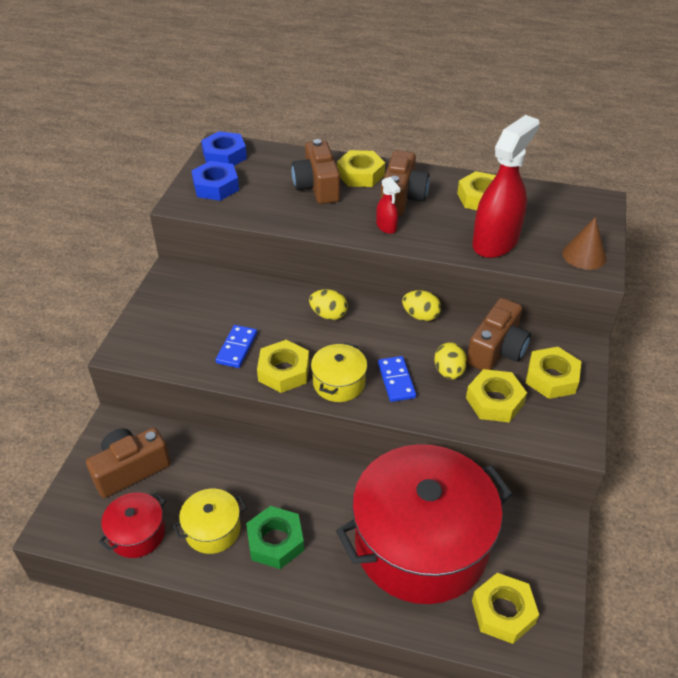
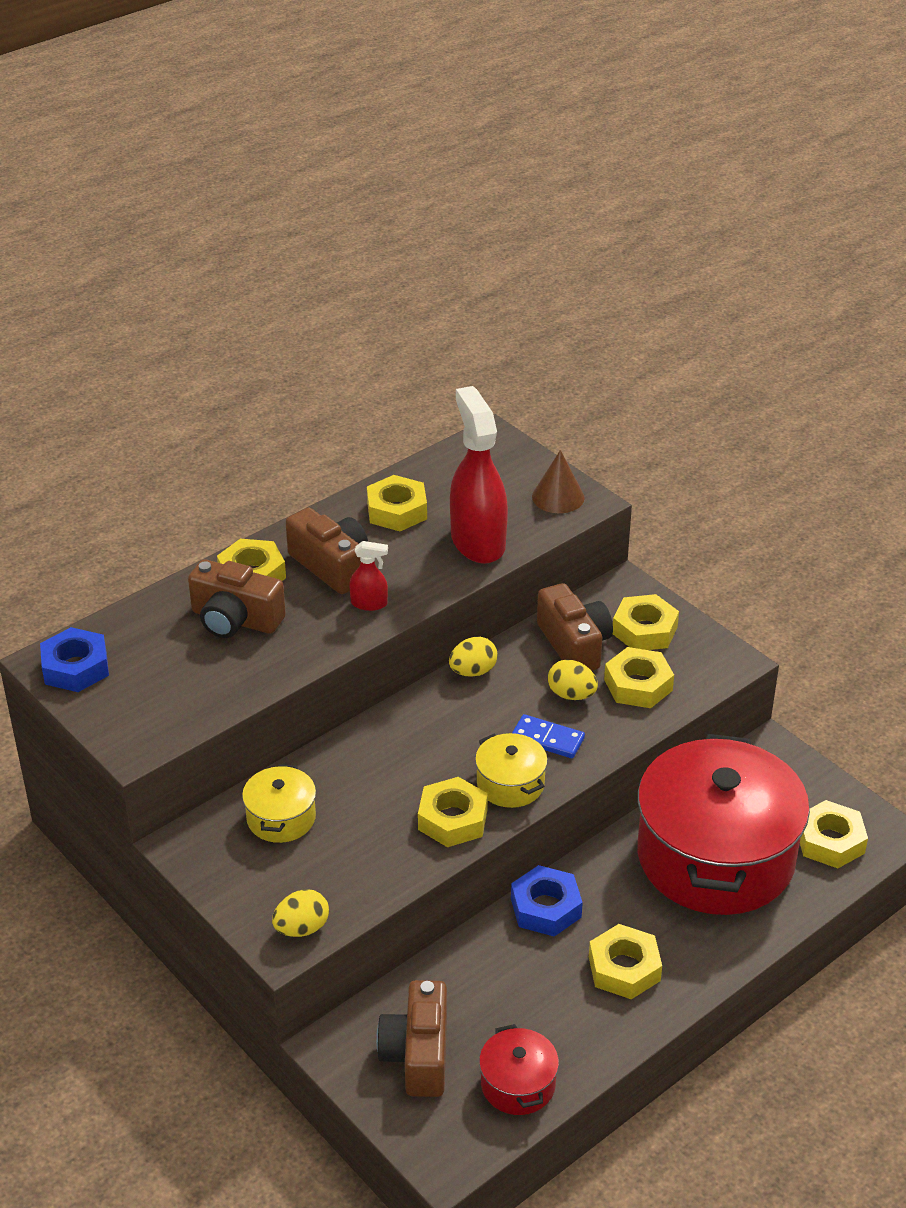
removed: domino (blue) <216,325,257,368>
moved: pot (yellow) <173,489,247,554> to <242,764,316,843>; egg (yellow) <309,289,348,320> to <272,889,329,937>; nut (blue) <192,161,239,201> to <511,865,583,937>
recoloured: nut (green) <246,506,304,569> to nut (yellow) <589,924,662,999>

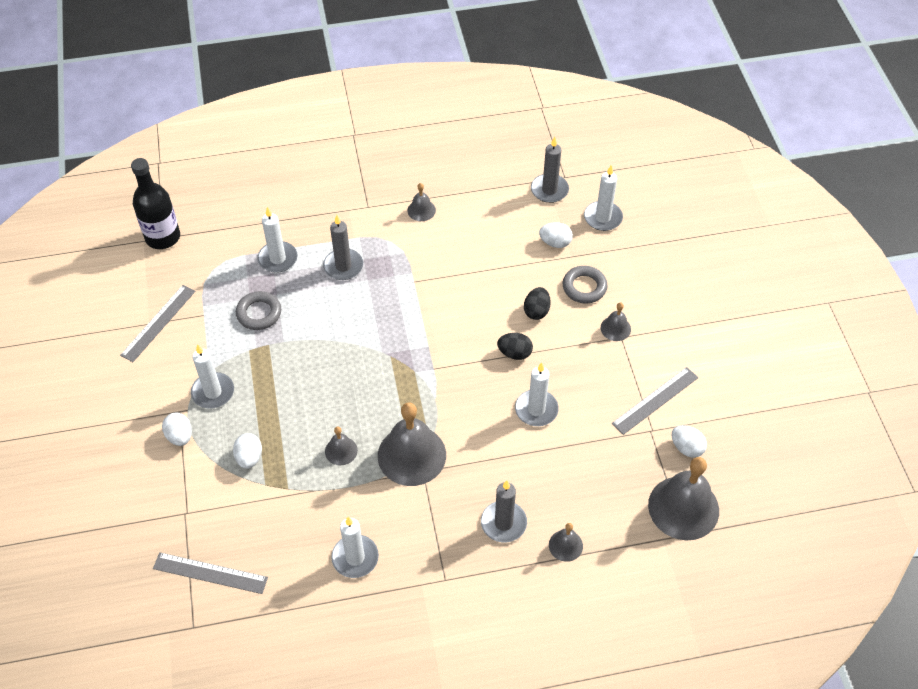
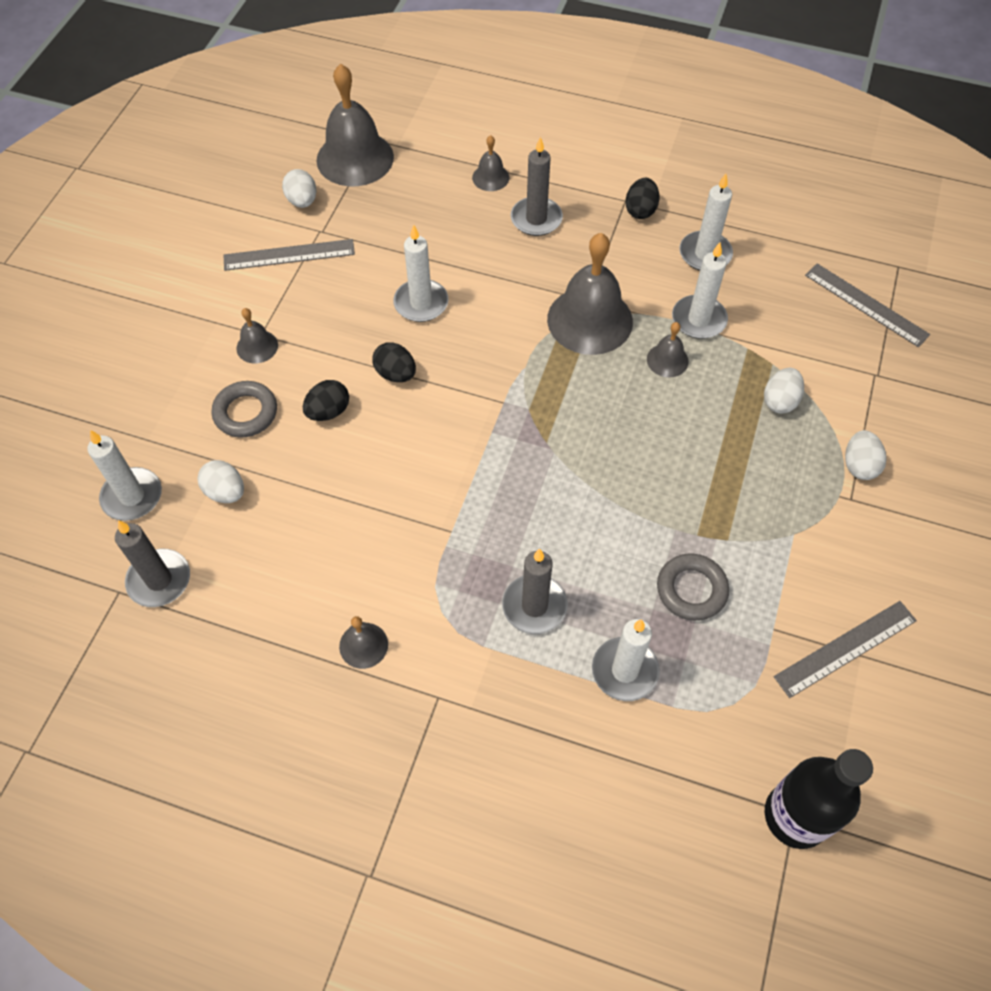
added: egg (black) <625,178,659,219>
moved: candle (white) <191,344,234,409> to <672,242,728,339>

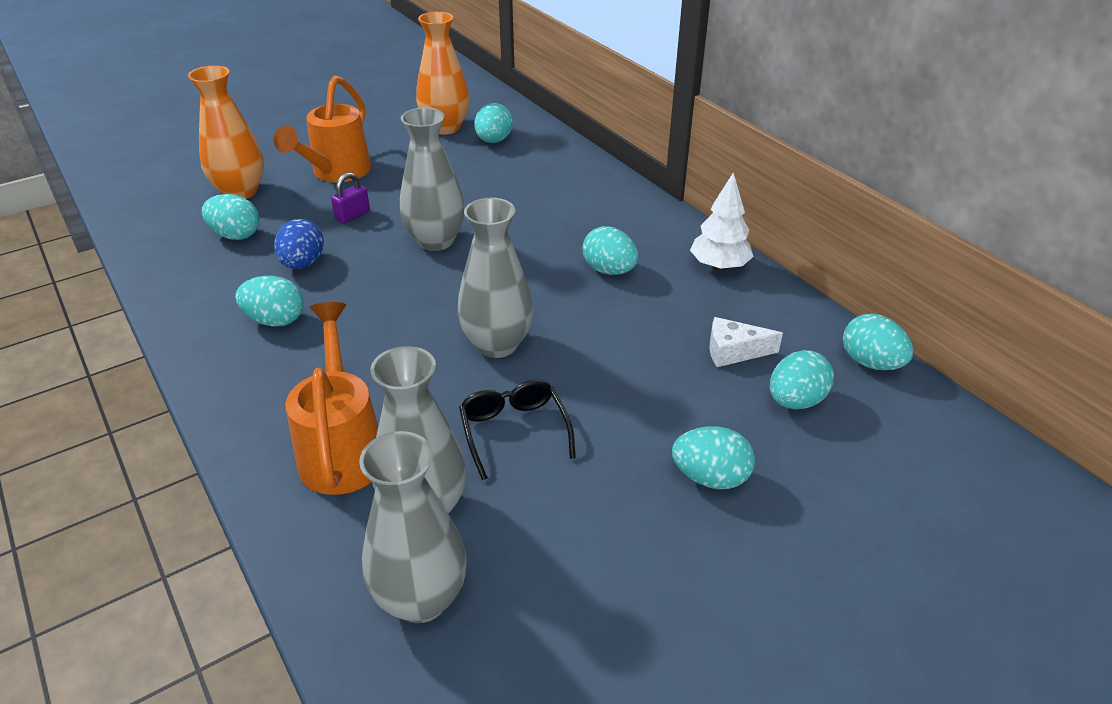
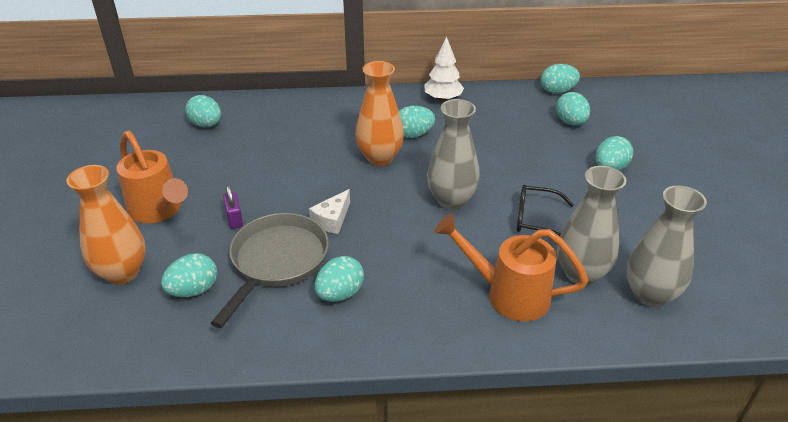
removed: vase (grey) <400,107,465,251>
moved: cheese (white) <710,317,783,367> to <309,189,350,234>; vase (orange) <416,12,470,135> to <355,61,404,166>
replaced: egg (blue) <274,219,324,269> to pan (grey) <211,213,329,328>

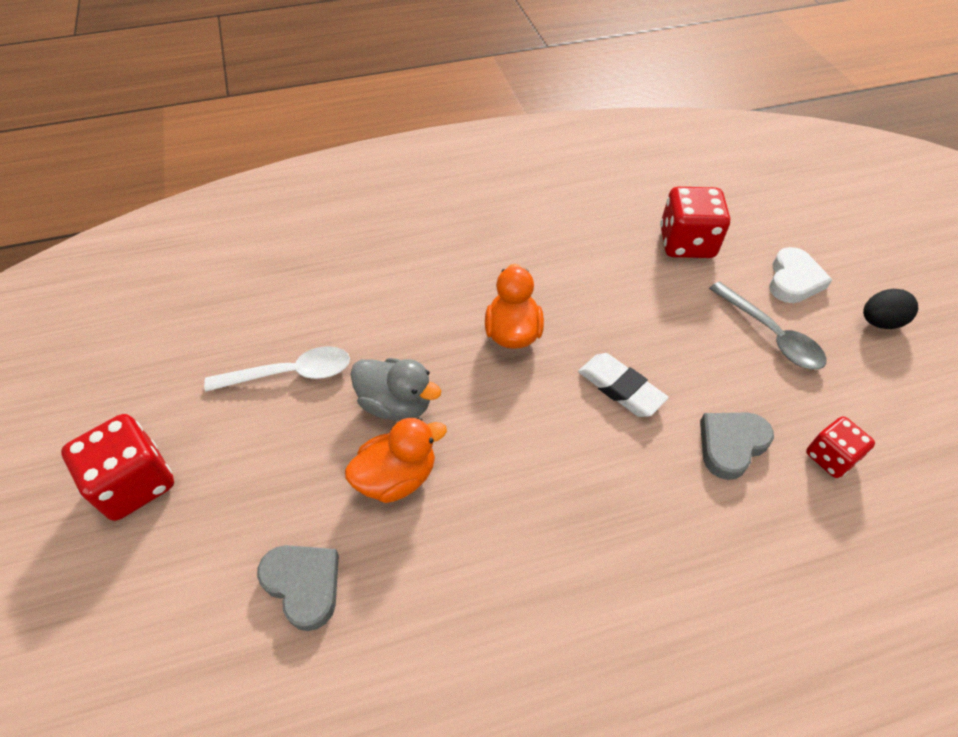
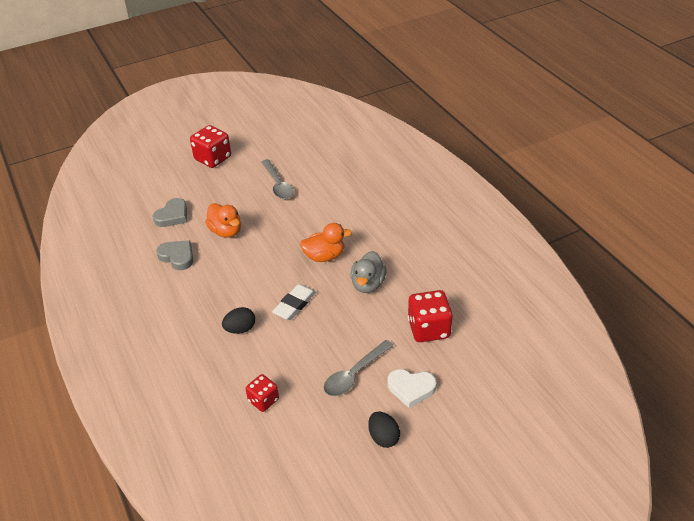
added: egg (black) <222,307,255,334>
moved: heart (grey) <700,413,774,480> to <156,240,193,270>; duck (grey) <350,358,441,421> to <351,251,387,293>
recoloured: spoon (white) <204,346,350,392> to spoon (grey) <261,159,294,199>

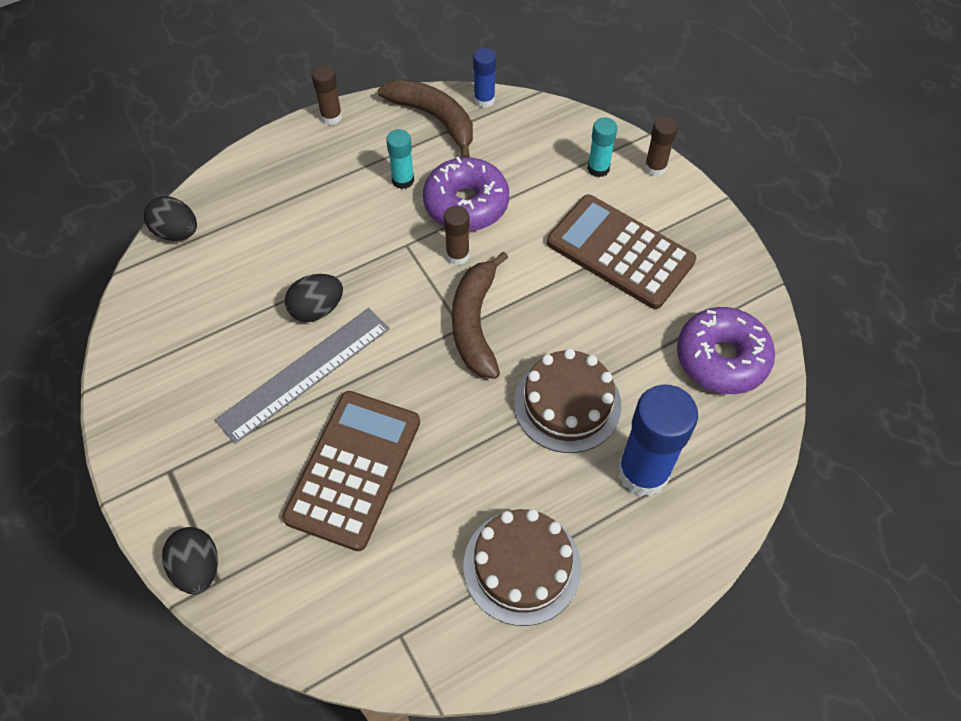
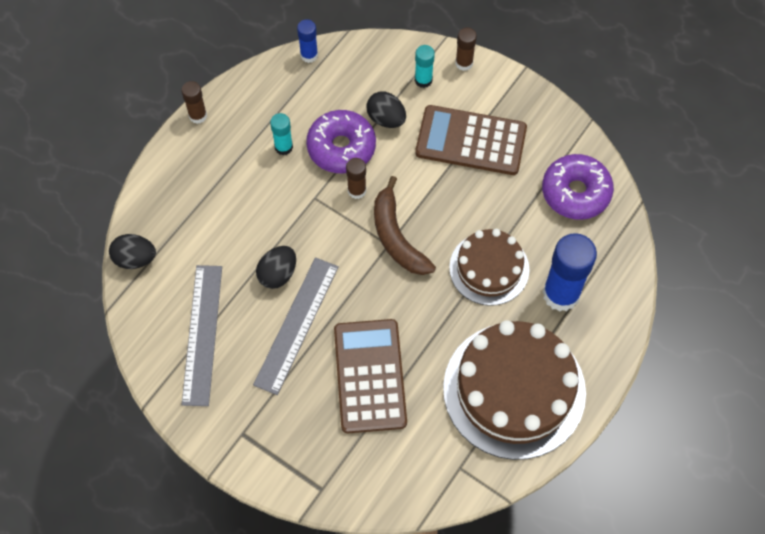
removed: banana (brown) <378,79,473,158>
added: ruler (grey) <182,265,222,406>
moved: egg (black) <162,527,218,594> to <367,91,406,128>
resized: cake (brown) <463,509,581,626> = <443,320,586,460> x1.70

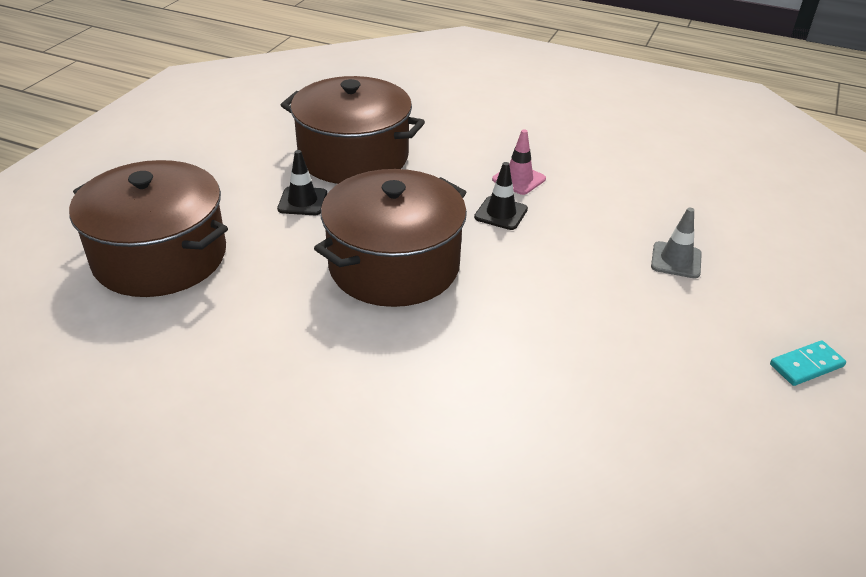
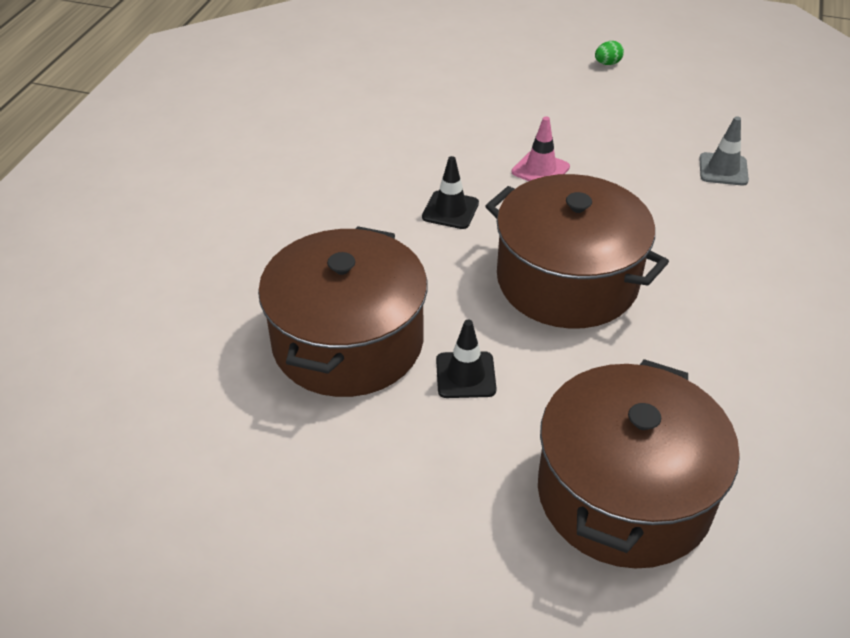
moved: traffic cone (pink) <492,129,546,195> to <512,116,570,181>; traffic cone (grey) <651,207,702,278> to <699,116,749,186>
replaced: domino (turquoise) <770,340,846,386> to egg (green) <595,41,624,65>

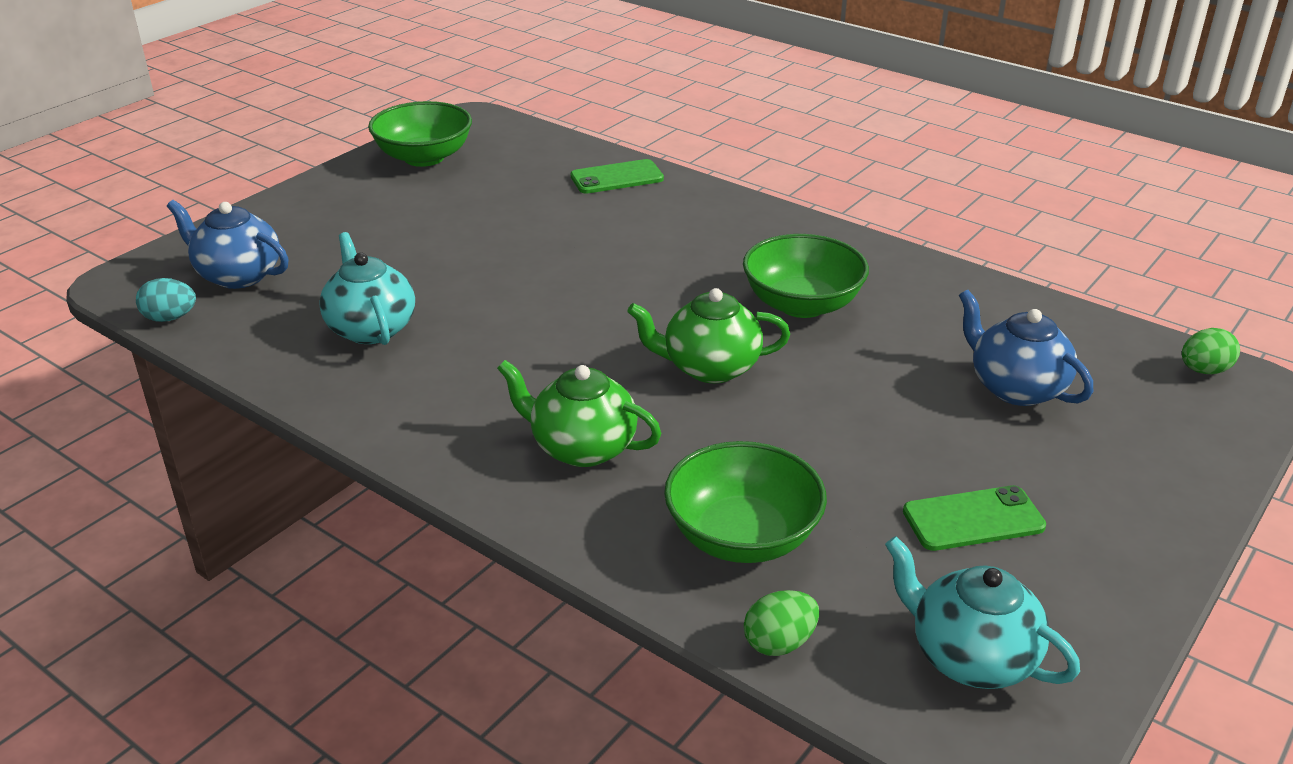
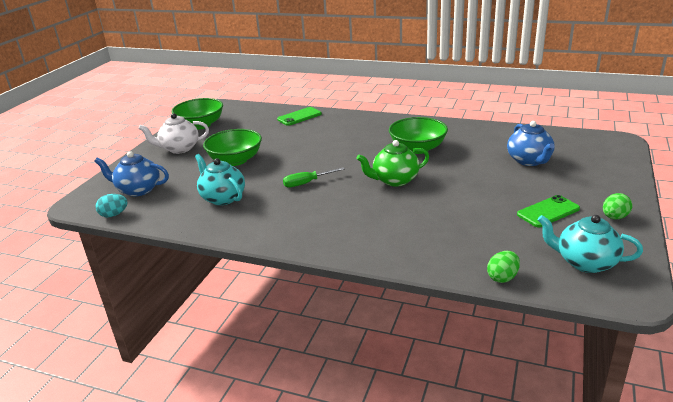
removed: teapot (green) <497,360,661,467>
added: teapot (white) <138,113,209,154>; screwdriver (green) <283,167,345,188>
moved: bowl (green) <664,441,827,563> to <203,129,262,166>; egg (green) <1182,328,1240,374> to <603,193,632,219>
turned: teapot (blue) <959,289,1093,406> = <507,121,555,166> 135 degrees counterclockwise

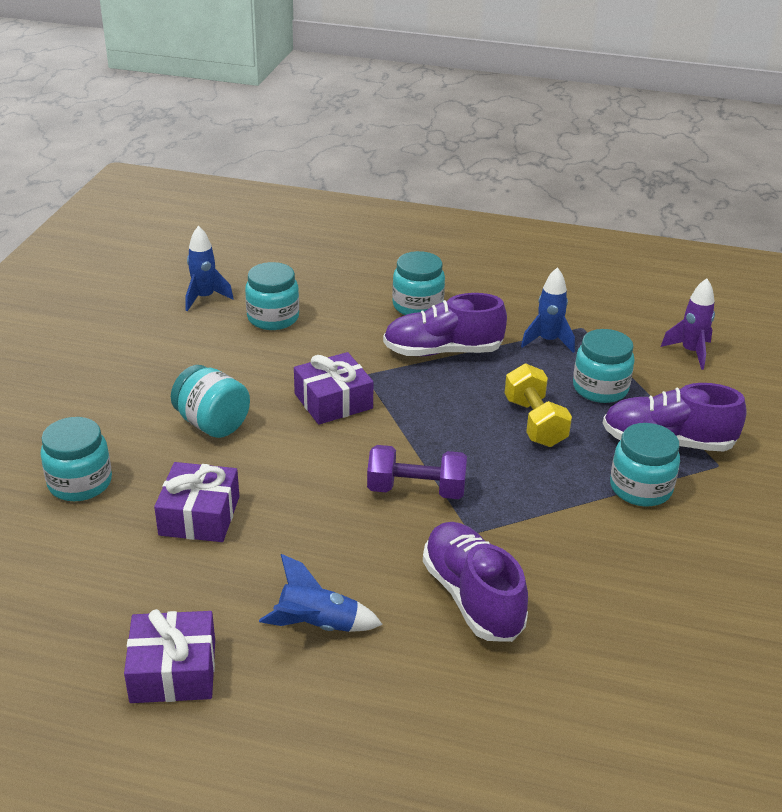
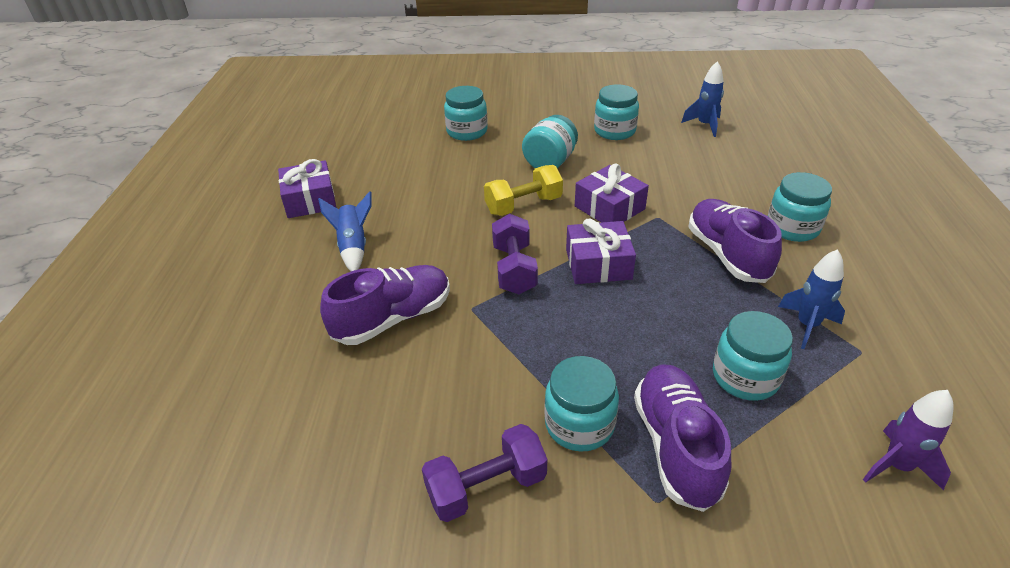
added: dumbbell (purple) <422,424,547,522>
moved: dumbbell (yellow) <505,364,572,447> to <484,165,563,216>; gift (purple) <154,462,239,542> to <566,218,636,284>; jar (turquoise) <245,262,299,330> to <594,84,639,140>

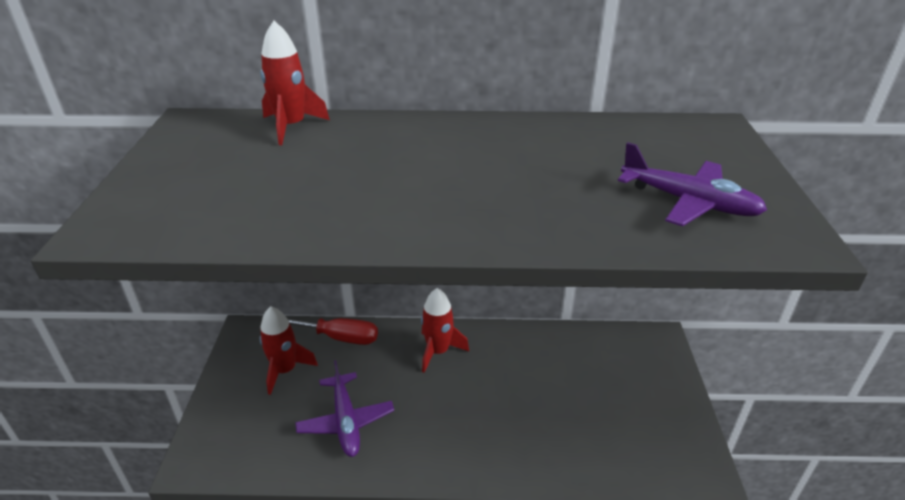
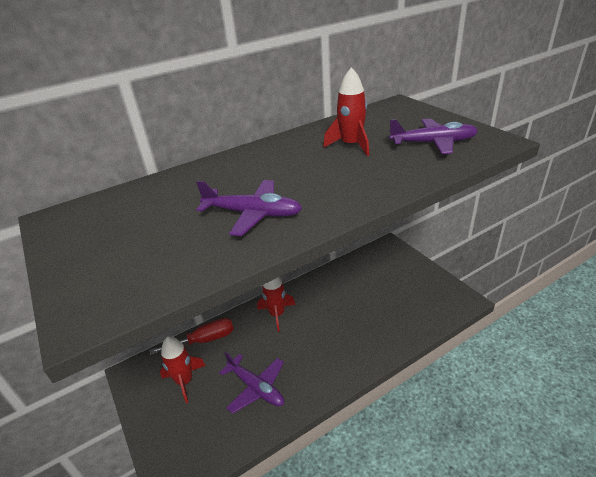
added: plane (purple) <196,180,302,236>
moved: rocket (red) <260,21,330,145> to <323,67,369,156>

